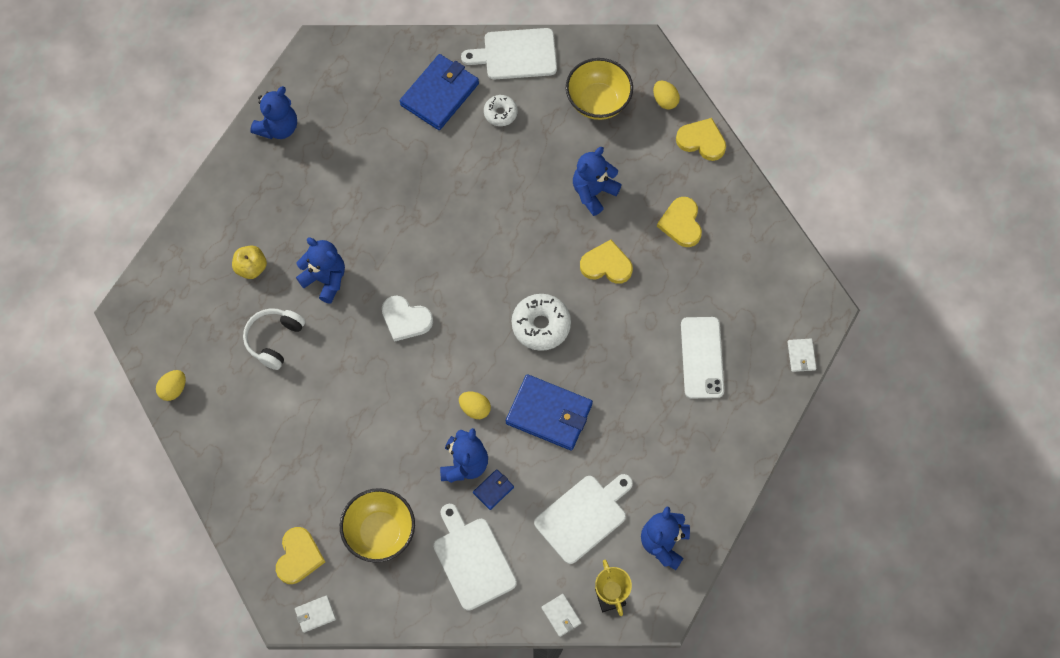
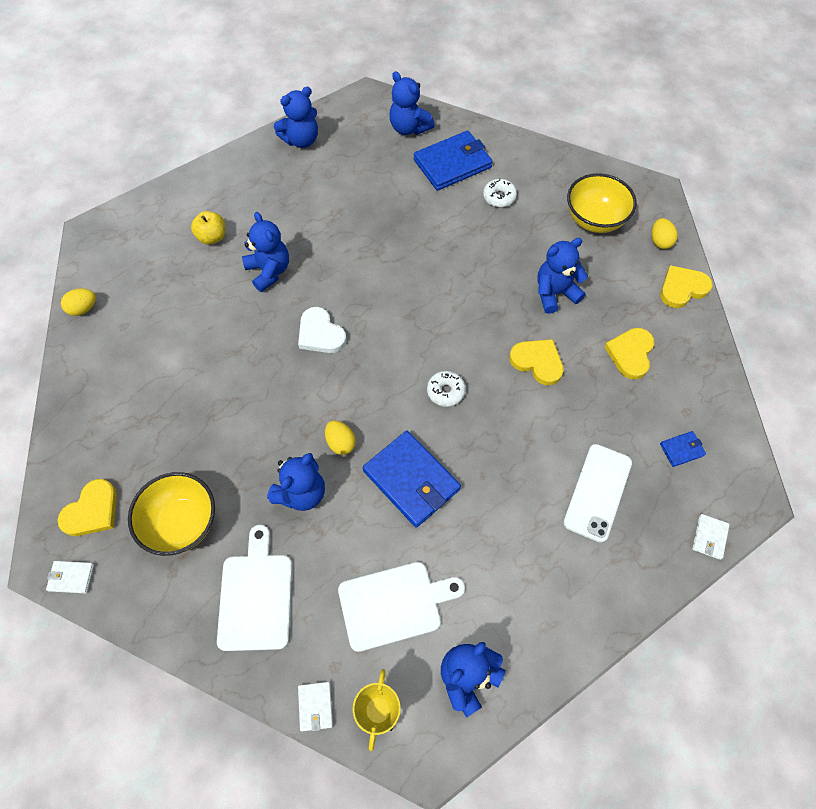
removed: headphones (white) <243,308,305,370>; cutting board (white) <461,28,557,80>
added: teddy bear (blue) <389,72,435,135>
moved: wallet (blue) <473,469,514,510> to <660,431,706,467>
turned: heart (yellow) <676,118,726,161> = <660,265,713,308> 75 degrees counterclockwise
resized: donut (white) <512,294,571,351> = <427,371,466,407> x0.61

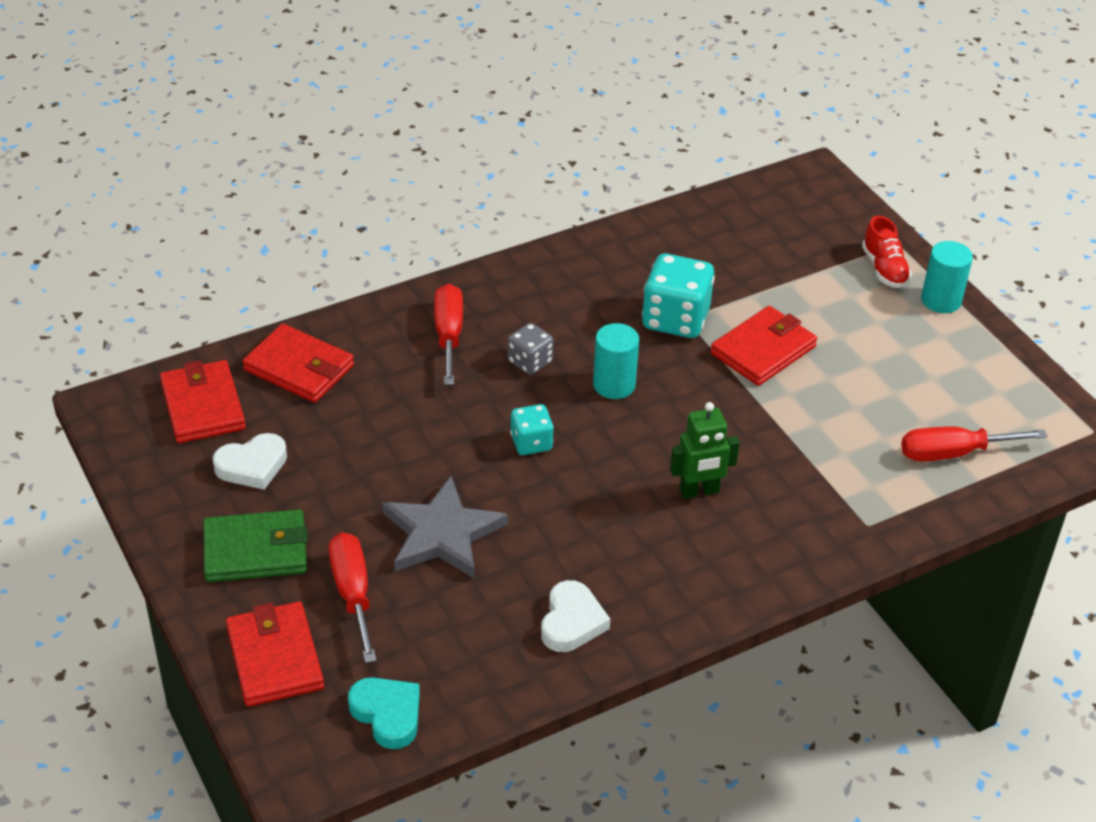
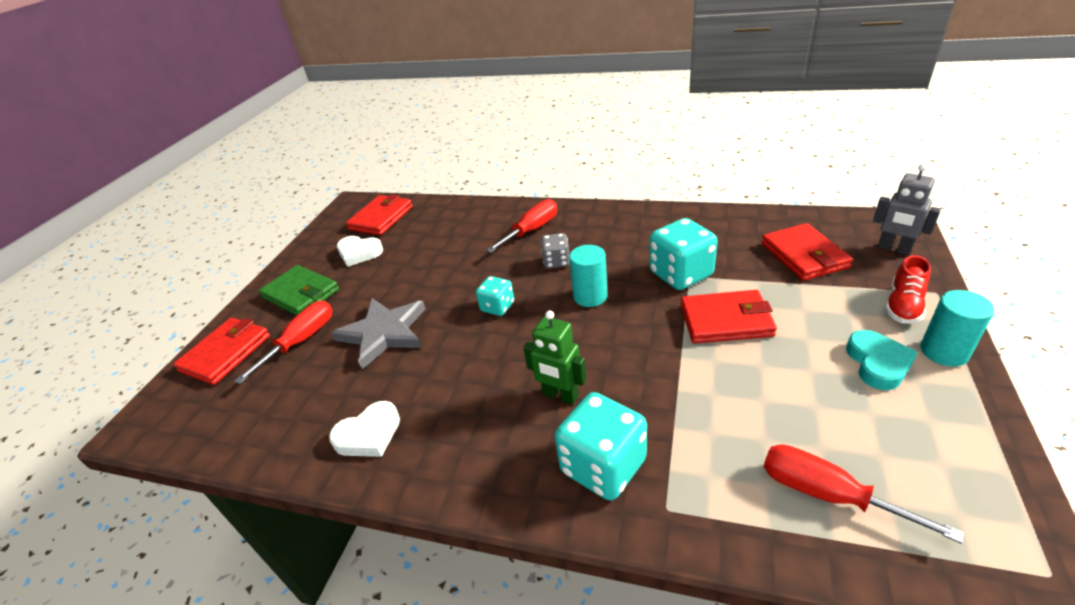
added: dice (turquoise) <555,392,647,501>; robot (grey) <873,164,941,255>
moved: wallet (red) <242,324,354,403> to <761,223,853,281>; heart (turquoise) <348,677,420,749> to <846,330,918,390>

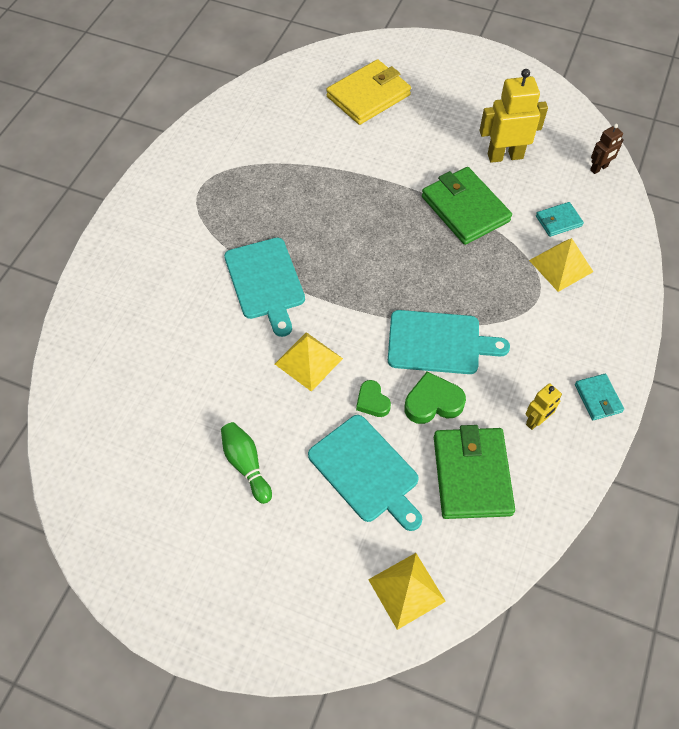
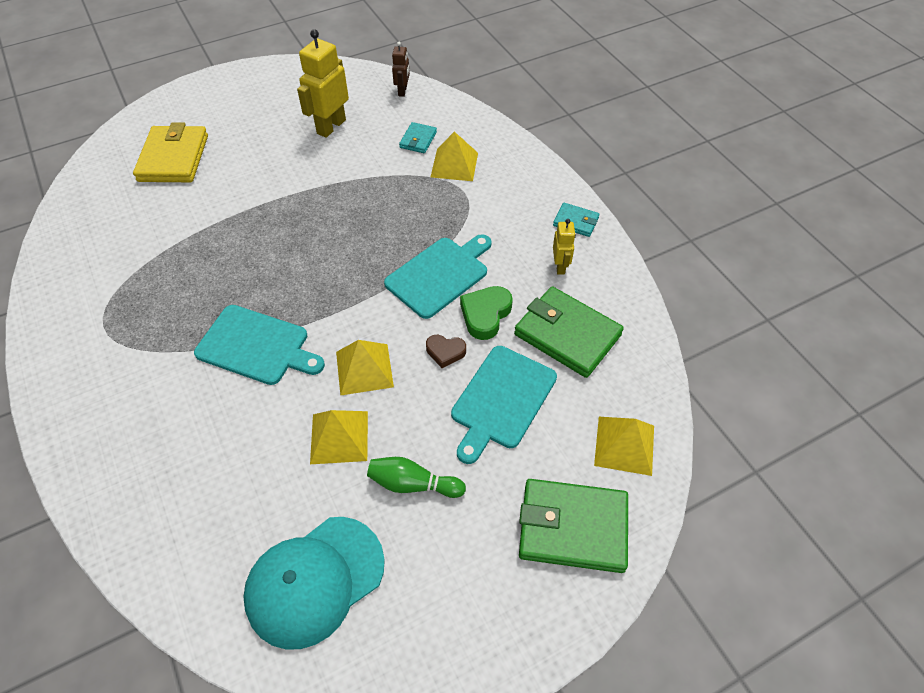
added: cap (turquoise) <243,517,385,650>; pyramid (yellow) <310,410,368,464>
moved: wallet (green) <422,167,512,245> to <519,479,628,573>
recoloured: heart (green) <356,380,391,417> to heart (brown) <426,335,466,368>
turned: cutting board (turquoise) <308,415,422,531> = <451,346,557,464> 120 degrees clockwise

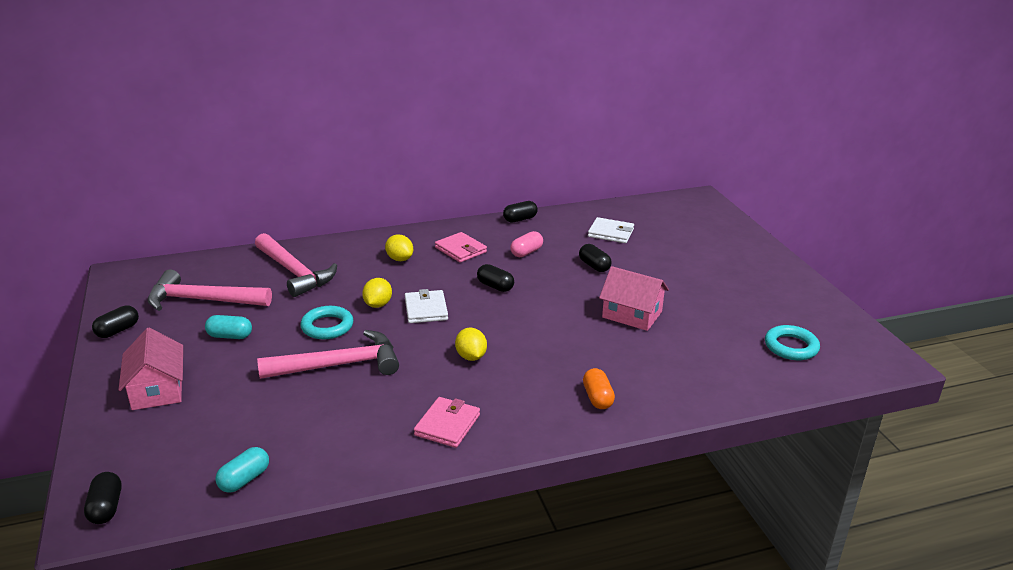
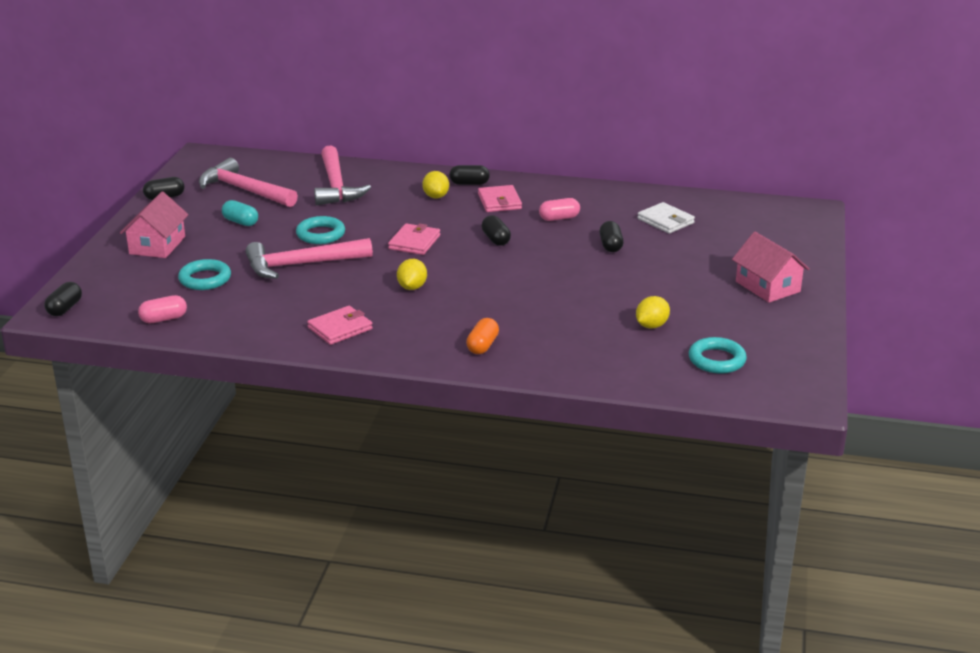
added: ring (turquoise) <178,259,231,290>
moved: capsule (black) <503,201,538,223> to <449,165,490,185>; lemon (yellow) <362,278,392,308> to <636,296,670,328>; house (pink) <599,266,669,331> to <732,232,810,303>
recoloured: capsule (turquoise) <215,447,269,493> to capsule (pink) <138,295,187,323>; wallet (white) <405,289,448,323> to wallet (pink) <388,223,440,255>
turned: hammer (pink) <257,330,399,379> = <246,238,373,279> 150 degrees clockwise

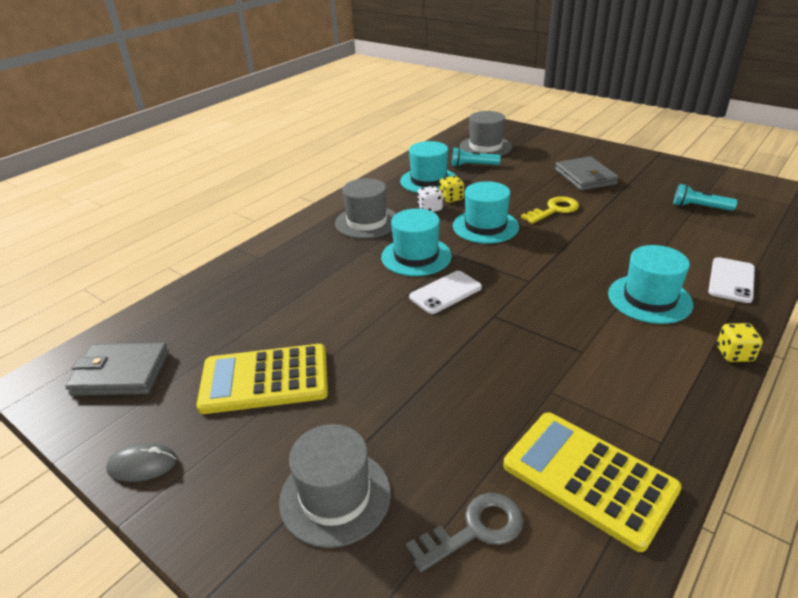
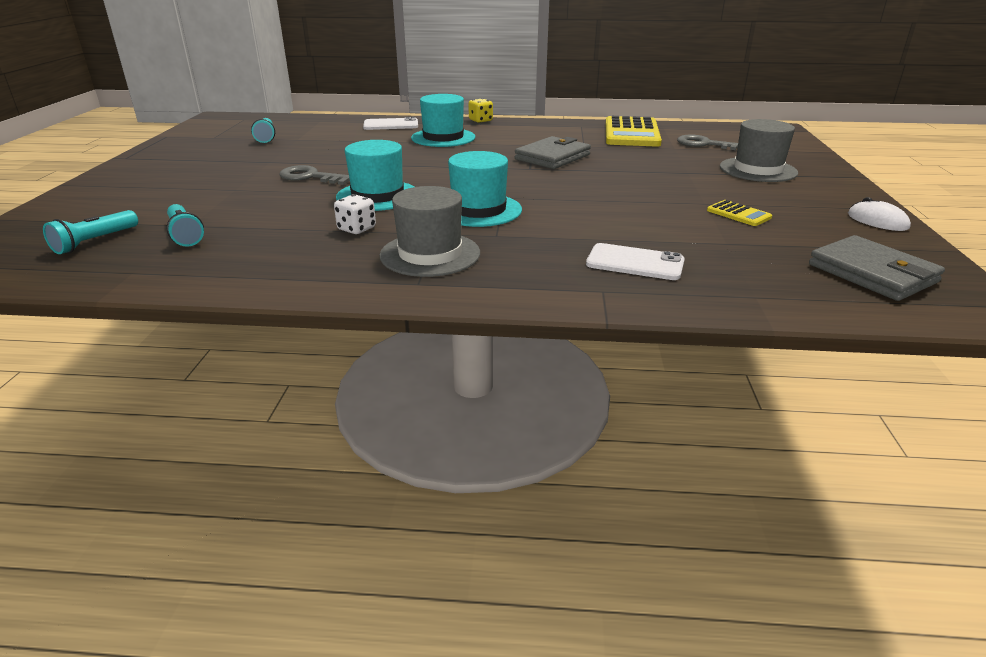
removed: hat (turquoise) <400,141,456,193>; dice (yellow) <439,176,464,203>
moved: wallet (grey) <555,156,619,191> to <515,136,591,169>; phone (white) <409,271,482,314> to <586,243,685,280>
replaced: hat (grey) <460,111,512,156> to flashlight (turquoise) <43,210,138,254>
recoloured: key (yellow) <521,196,579,224> to key (grey) <279,165,350,185>; mouse (grey) <106,443,177,482> to mouse (white) <848,197,911,231>
resized: calculator (yellow) <196,344,328,414> = <707,200,772,226> x0.46

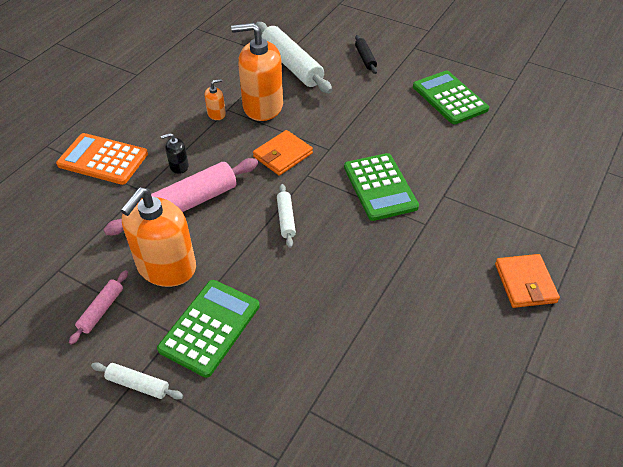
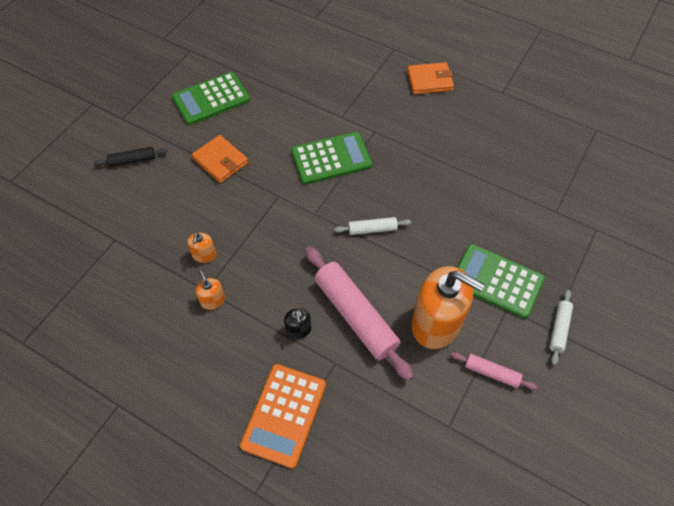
removed: rolling pin (white) <256,22,332,93>
moved: wallet (orange) <253,130,313,176> to <192,135,248,183>
resized: soap dispenser (orange) <231,23,283,121> = <187,232,216,263> x0.43

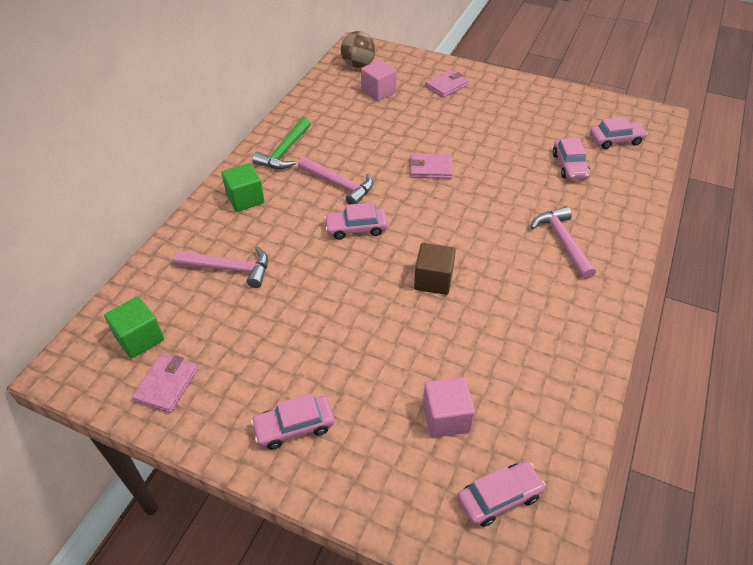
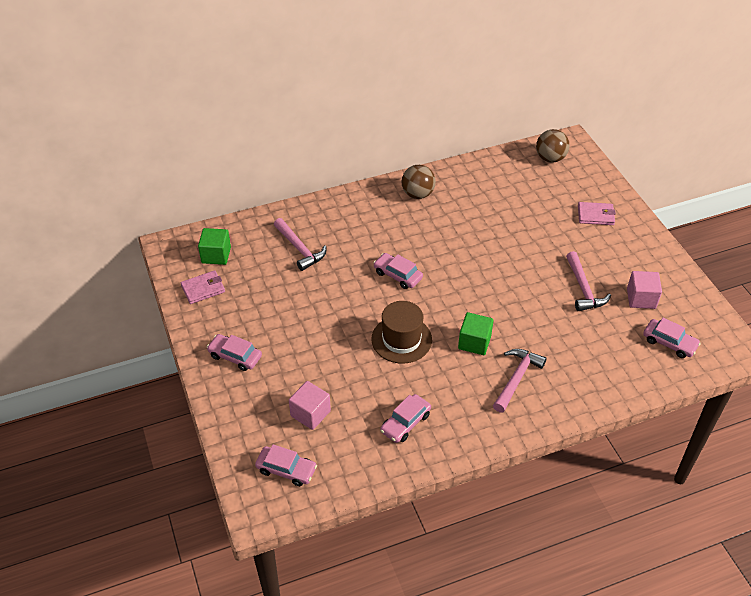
removed: wallet (pink) <410,154,453,179>
moved: car (pink) <552,138,590,180> to <380,394,431,443>; cube (green) <221,163,265,212> to <458,312,494,355>; hammer (pink) <298,157,373,205> to <566,251,611,311>; cube (pink) <361,60,397,101> to <627,271,662,309>
replaced: cube (brown) <414,243,456,295> to hat (brown) <371,301,432,364>; hammer (green) <252,117,311,169> to ball (brown) <402,165,436,199>

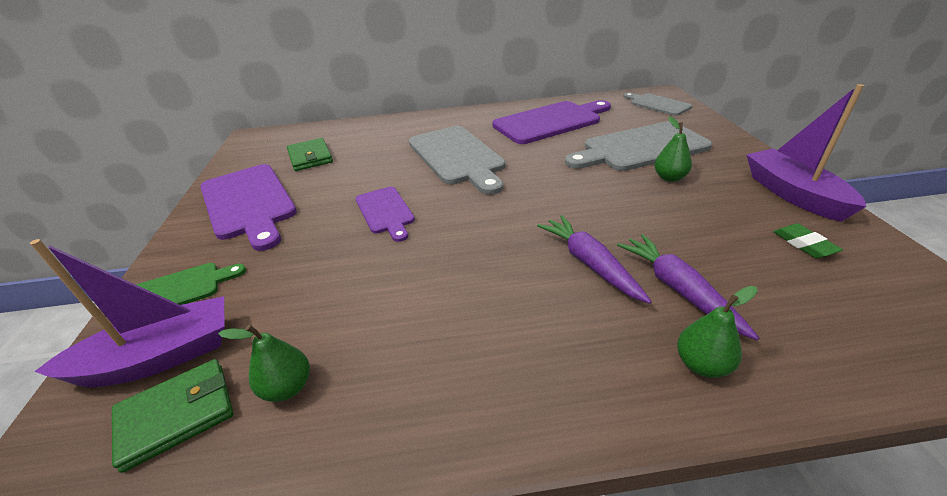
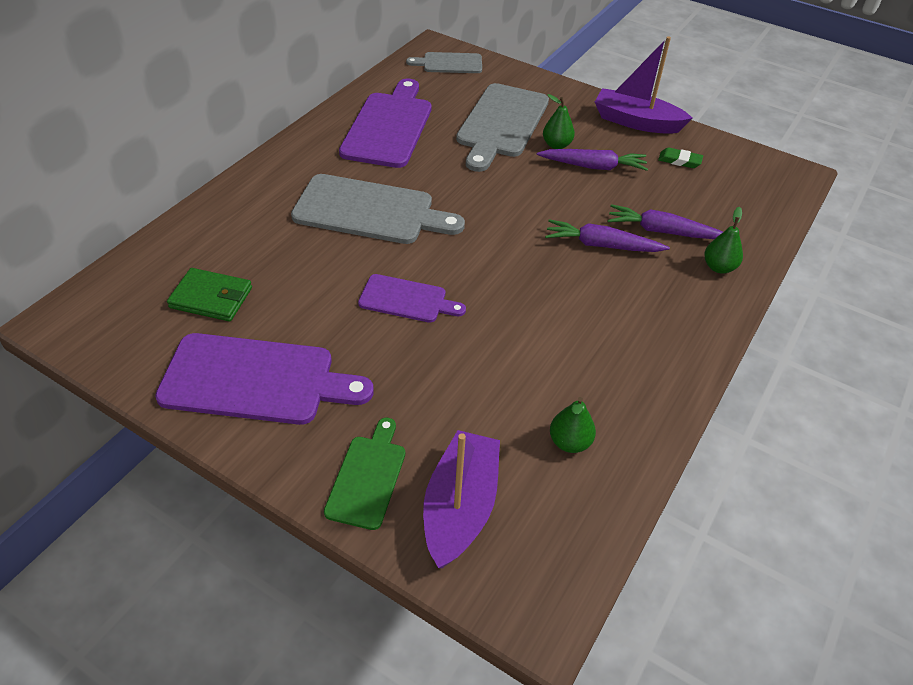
removed: wallet (green) <112,359,234,473>
added: carrot (purple) <537,149,648,171>

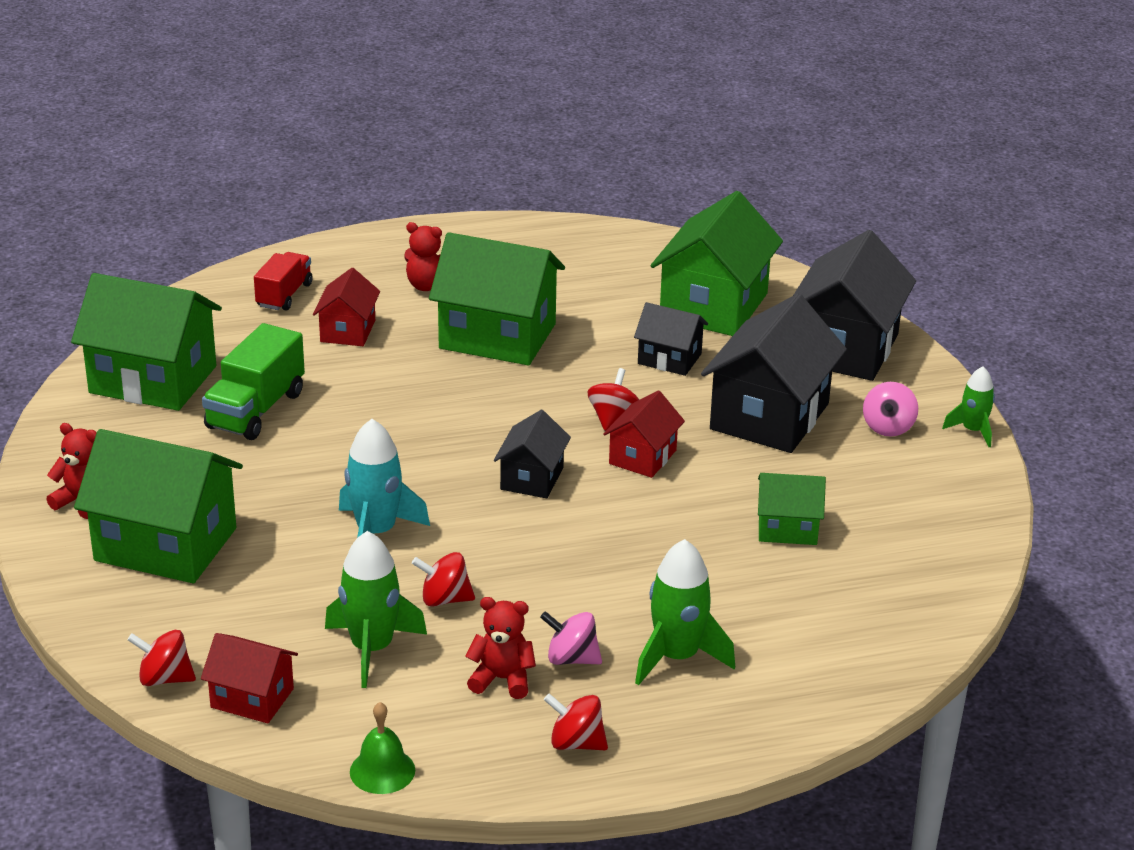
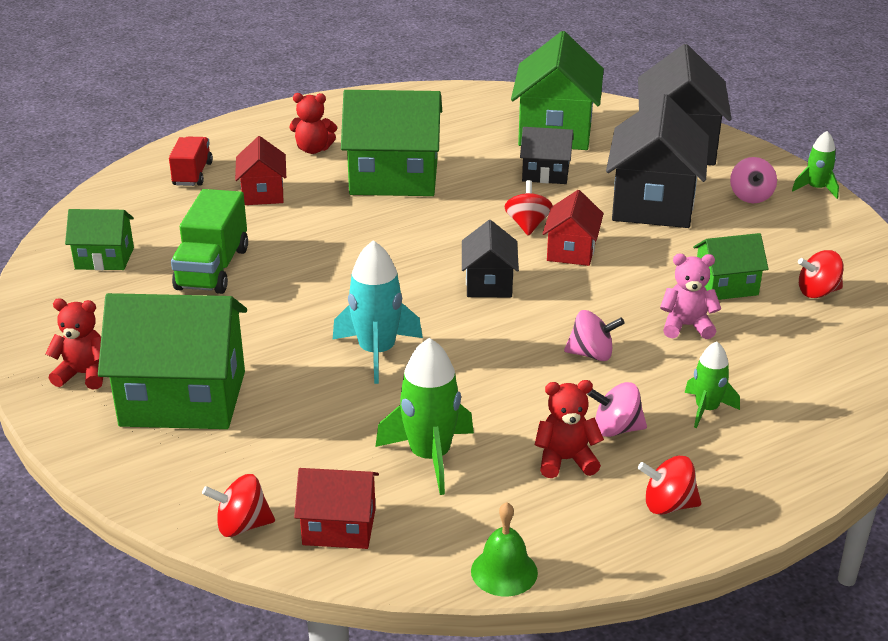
added: spinning top (pink) <564,310,625,361>; teddy bear (pink) <660,254,721,339>
moved: spinning top (red) <412,552,475,607> to <798,250,844,298>
resized: house (green) <71,273,222,411> = <65,209,134,270> x0.53; rocket (green) <635,539,735,685> = <685,341,740,428> x0.60

